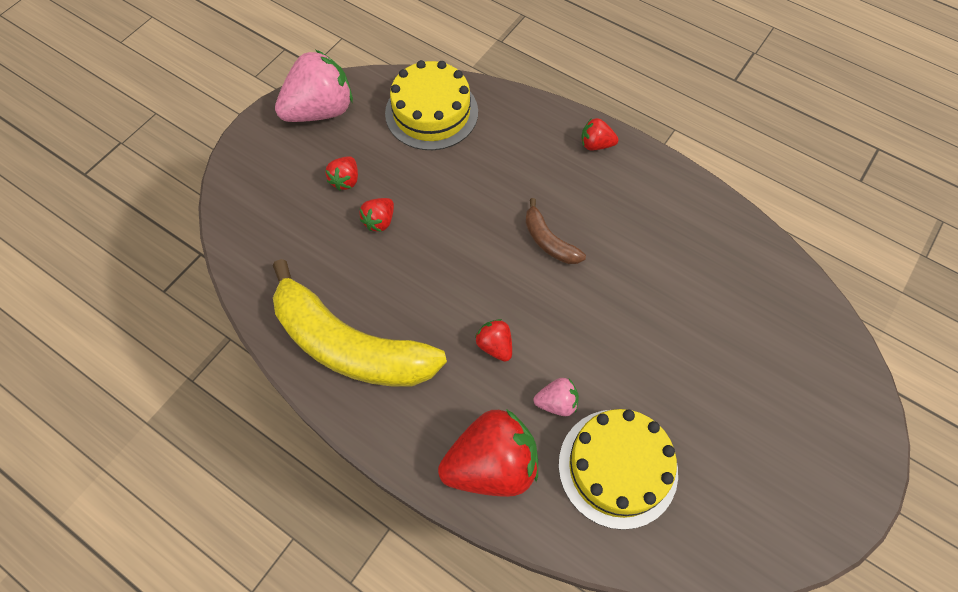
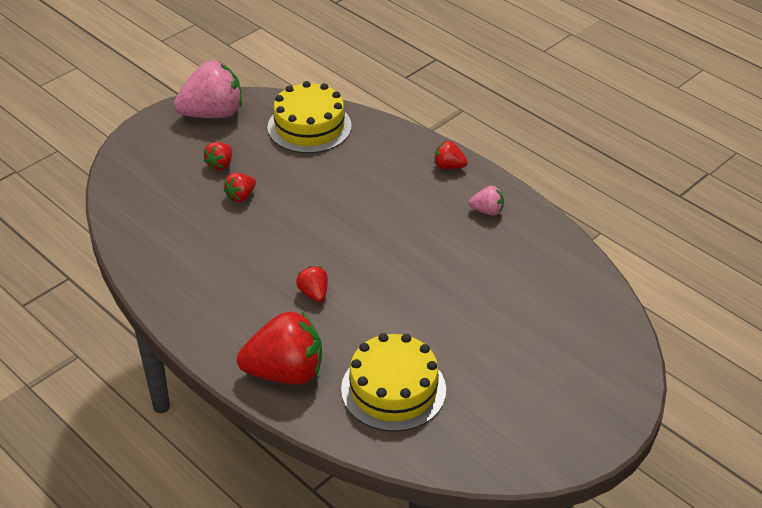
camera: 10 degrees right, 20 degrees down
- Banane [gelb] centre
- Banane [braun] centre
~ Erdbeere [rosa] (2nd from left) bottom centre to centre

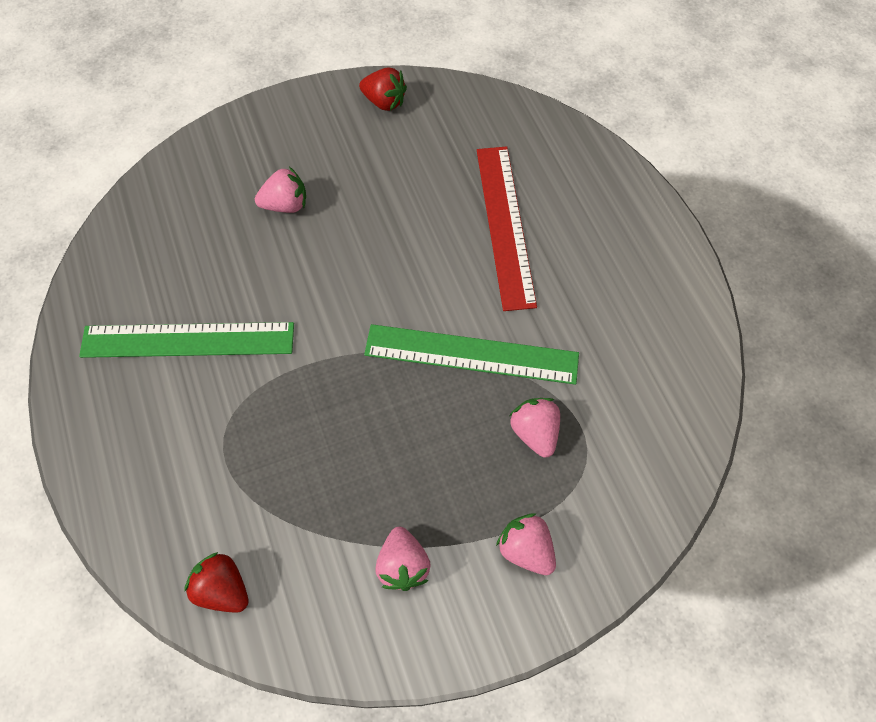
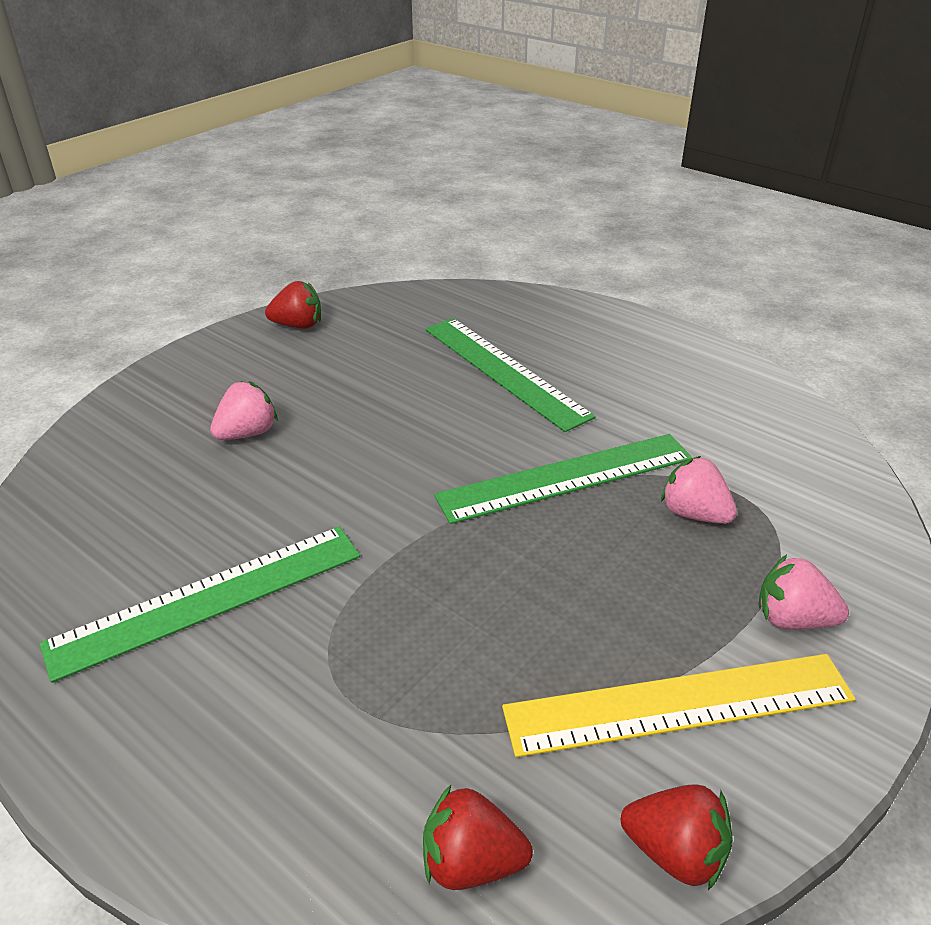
camera: 30 degrees left, 25 degrees down
~ Erdbeere [rosa] (2nd from left) bottom centre to Lineal [gelb] bottom right
~ Lineal [rot] top centre to Lineal [grün] (2nd from left) centre
+ Erdbeere [rot] (3rd from left) bottom right

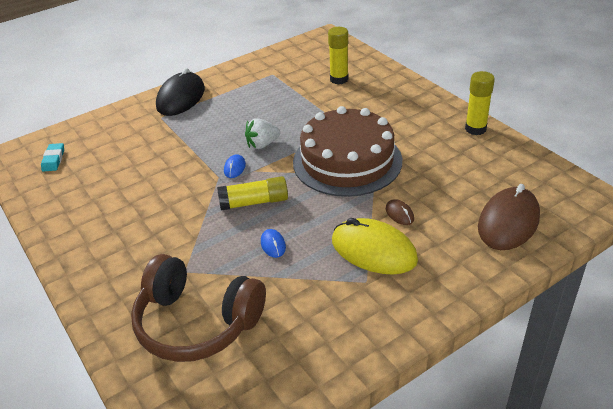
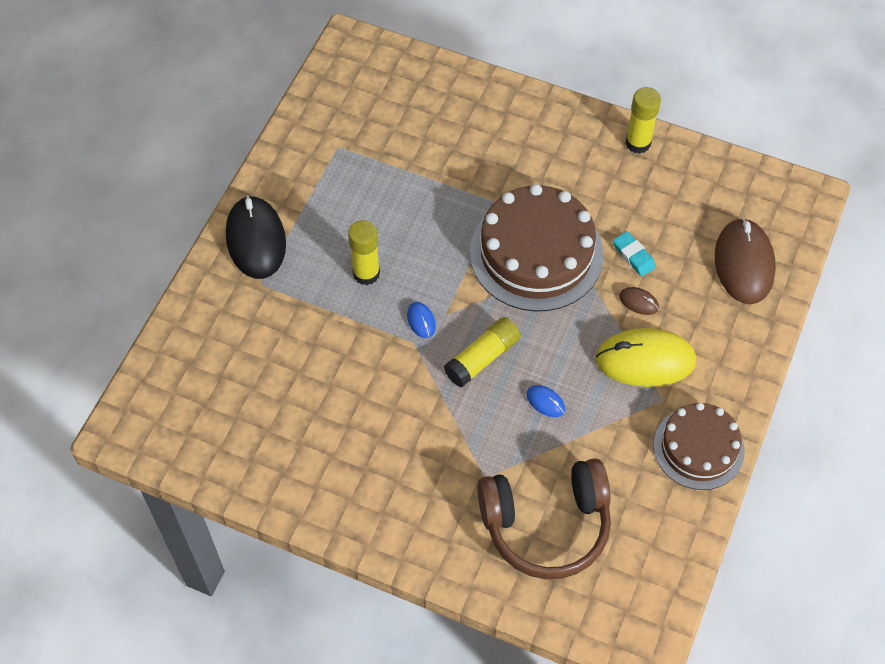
camera: 35 degrees left, 20 degrees up
~ Radiergummi [türkis] middle left to middle right
- Erdbeere [weiß] top centre
~ Klebestift [gelb] (2nd from left in the first image) top centre to Klebestift [gelb] (1st from left) centre
+ Kuchen [braun] (2nd from left) bottom right

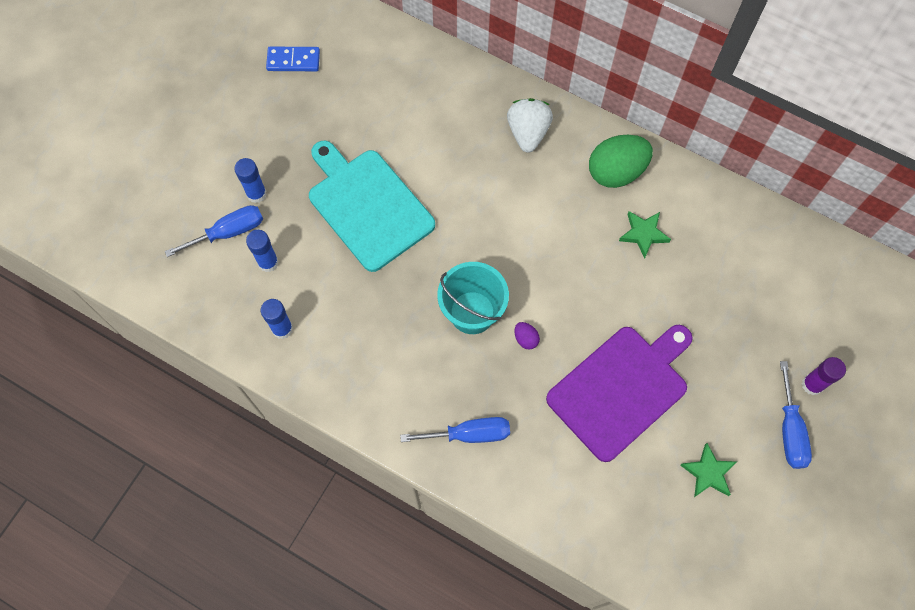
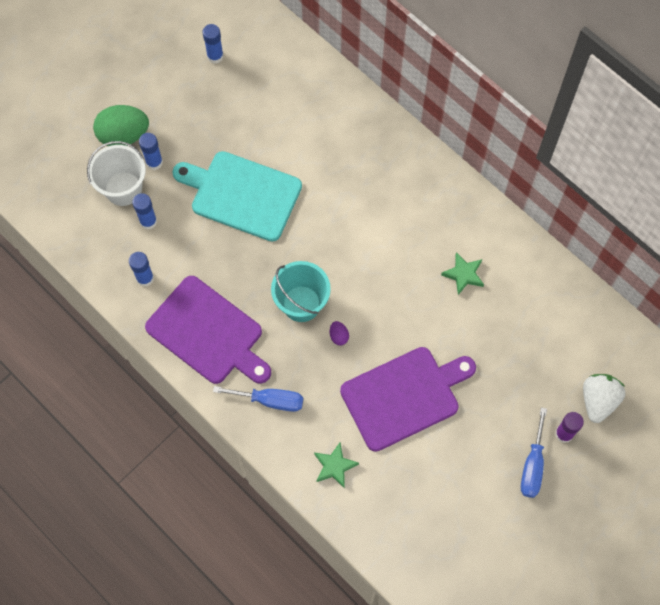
camera: 15 degrees right, 0 degrees up
~ Schraubenzieher [blau] (1st from left) middle left to Eimer [weiß] top left
~ Dominostein [blau] top left to Klebestift [blau] (4th from left) top left
~ Schneidebrett [türkis] centre = top centre 45 degrees counterclockwise
~ Erdbeere [weiß] top centre to middle right
~ Ei [grün] top right to top left
~ Stern [grün] (2nd from left in the first image) bottom right to Stern [grün] (1st from left) bottom centre
+ Schneidebrett [lila] (1st from left) middle left

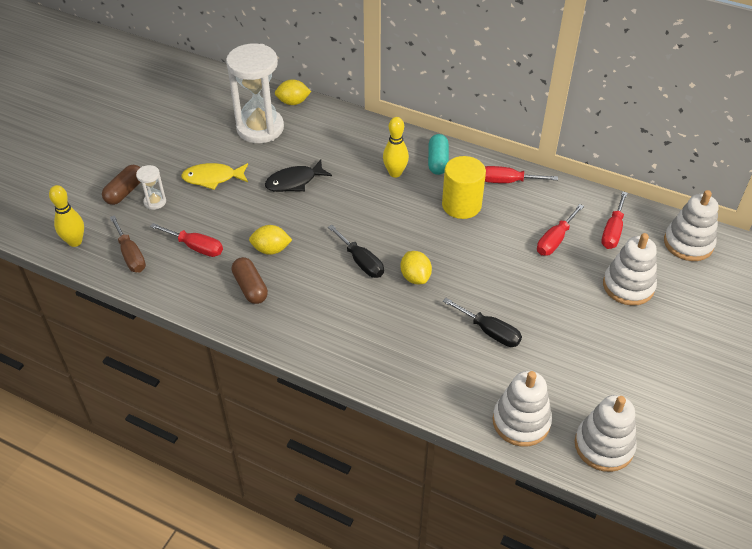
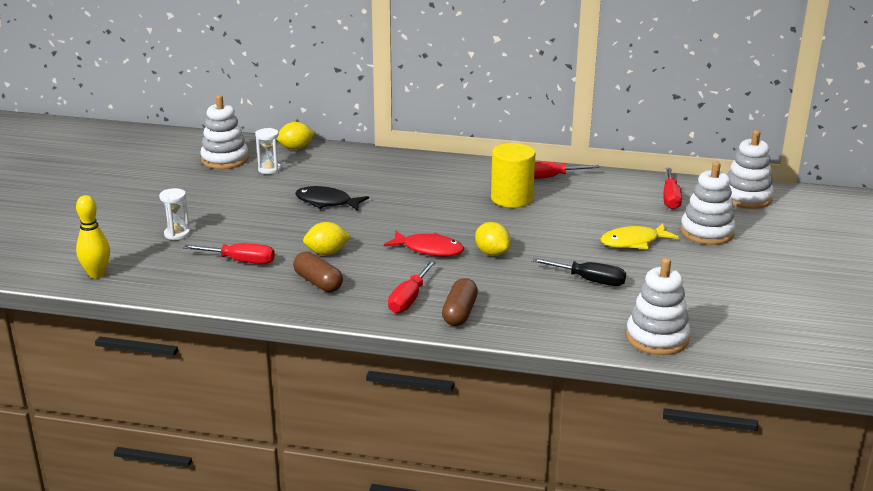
camera: 15 degrees left, 20 degrees down
~ Kapsel [braun] (1st from left in the first image) middle left to Kapsel [braun] (2nd from left) centre
- Schraubenzieher [braun] middle left
~ Fisch [gelb] top left to middle right
~ Sanduhr [weiß] (2nd from left) top centre = top left x0.43
~ Fisch [schwarz] top centre = centre 60 degrees clockwise
~ Schraubenzieher [schwarz] (1st from left) centre to Fisch [rot] centre
- Bowlingkegel [gelb] (2nd from left) top centre
- Kapsel [türkis] top centre
~ Schraubenzieher [rot] (3rd from left in the first image) middle right to Schraubenzieher [rot] (2nd from left) centre
~ Stapelspielzeug [weiß] (2nd from left in the first image) bottom right to Stapelspielzeug [weiß] (1st from left) top left

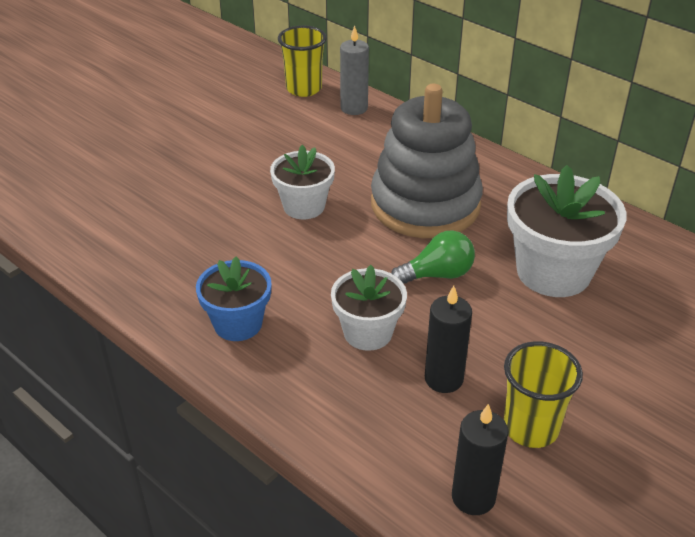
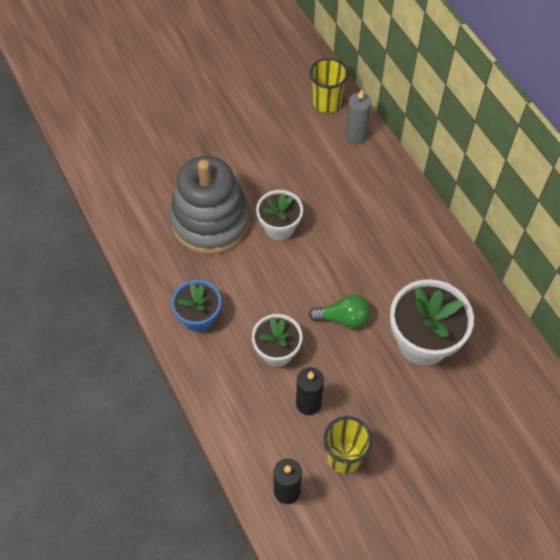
camera: 20 degrees right, 20 degrees up
~ Stapelspielzeug [grau] top centre to centre

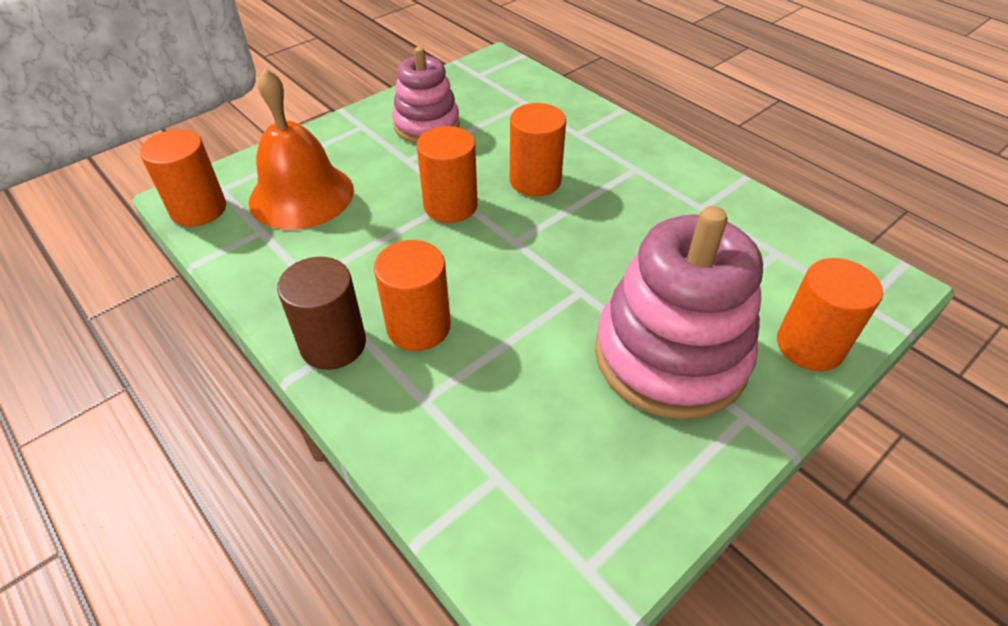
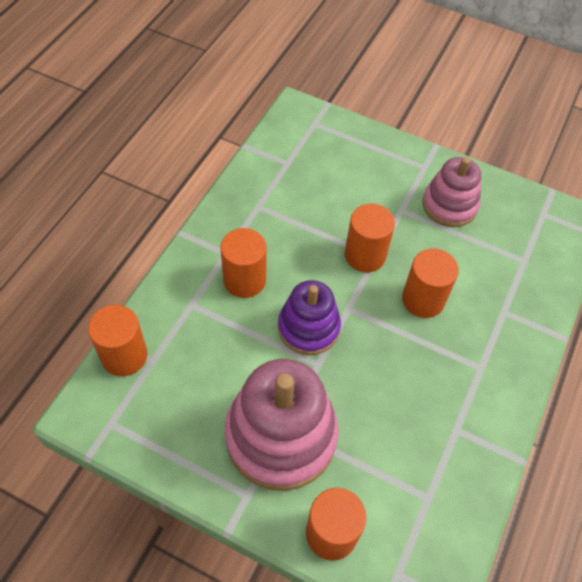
camera: 65 degrees right, 10 degrees up
~ Vollzylinder [orange] (1st from left) top left to middle left
- Glocke [orange] top left
- Vollzylinder [braun] middle left
+ Stapelspielzeug [lila] centre

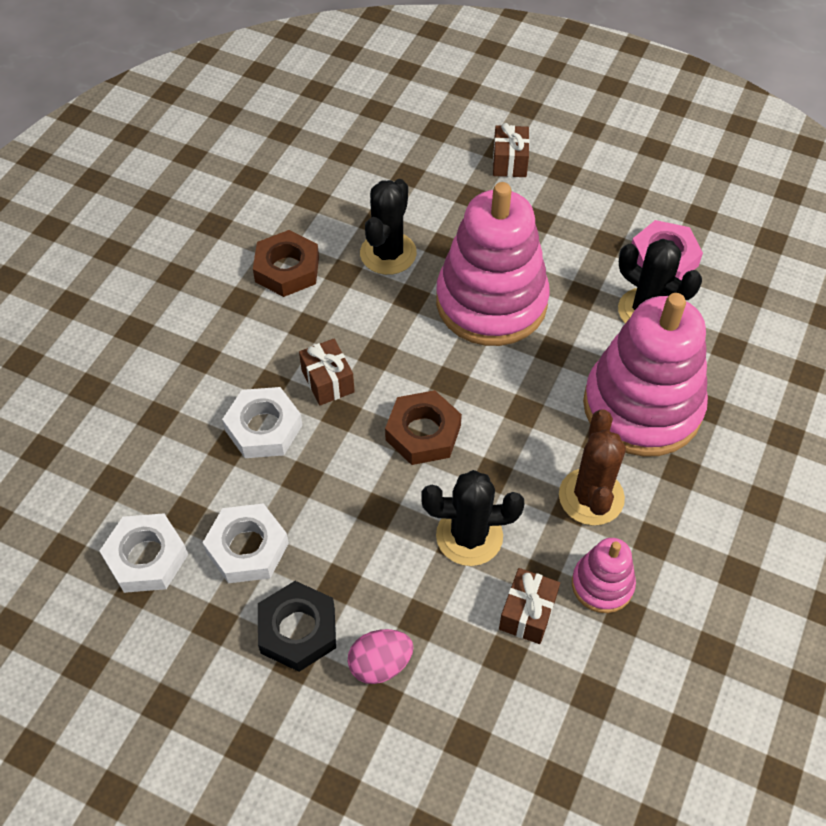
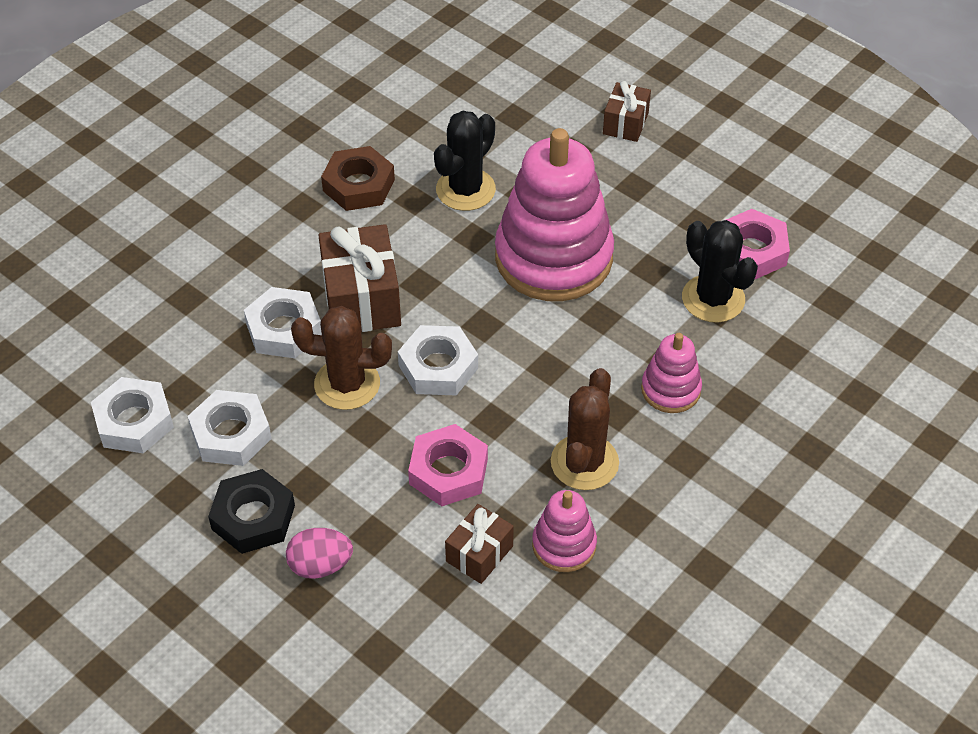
camera: 15 degrees right, 5 degrees down
~ Geschenk [braun] (1st from left) centre = centre x1.73
~ Sechskantmutter [braun] (2nd from left) centre to Sechskantmutter [weiß] (4th from left) centre
~ Kaktus [schwarz] (2nd from left) centre to Sechskantmutter [rosa] (1st from left) centre
~ Stapelspielzeug [rosa] (3rd from left) middle right = middle right x0.47
+ Kaktus [braun] (1st from left) centre

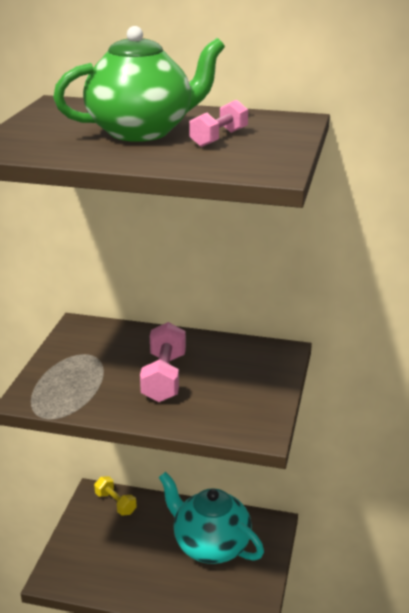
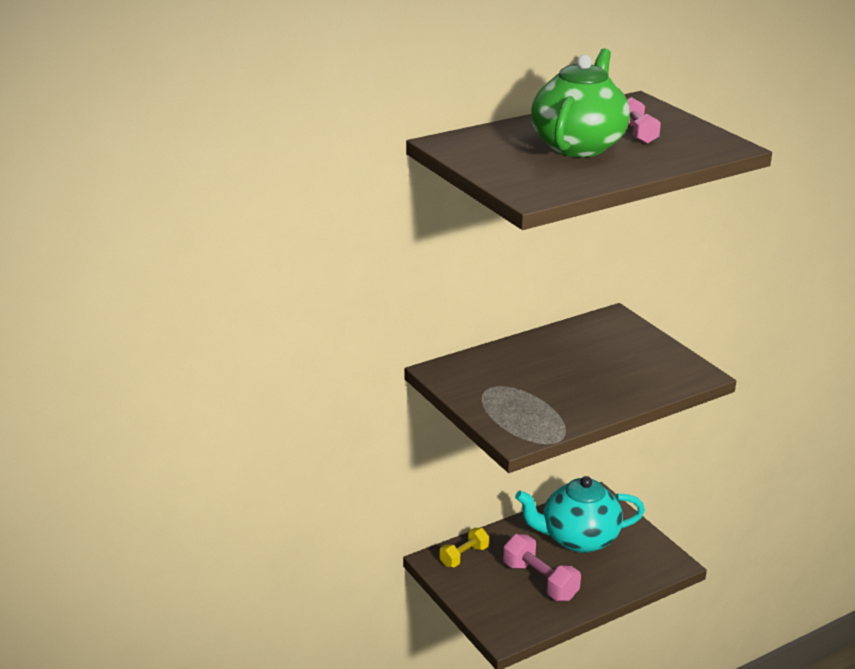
camera: 45 degrees left, 0 degrees up
~ Hantel [gelb] bottom left = bottom centre 45 degrees counterclockwise
~ Hantel [rosa] (1st from left) centre to bottom centre

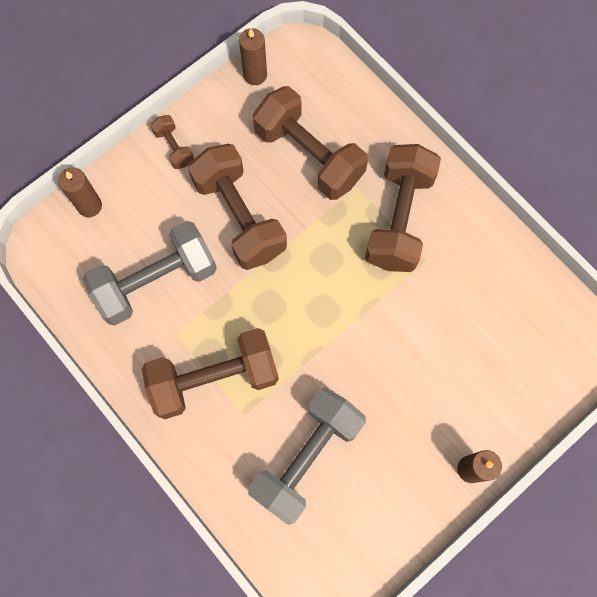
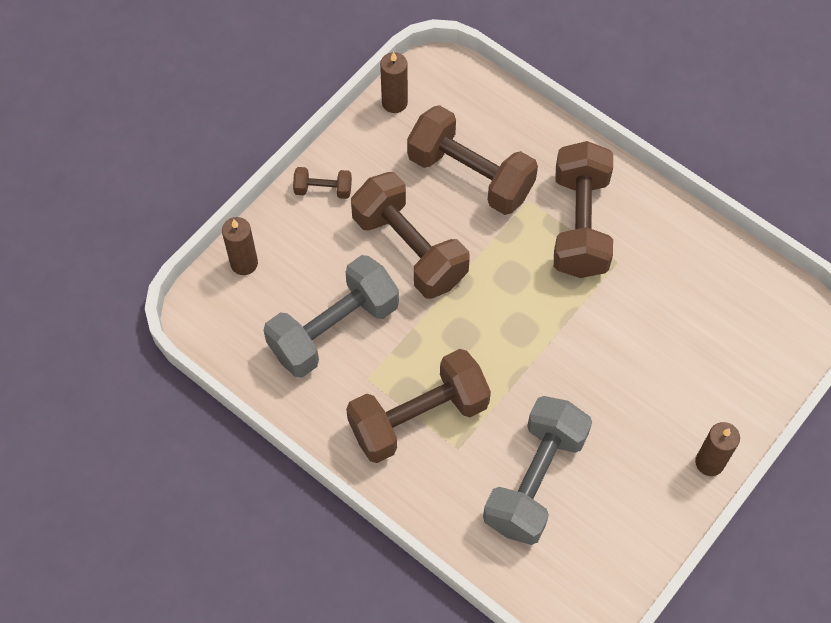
camera: 10 degrees left, 10 degrees down
~ Hantel [braun] (1st from left) top left = top centre 45 degrees counterclockwise

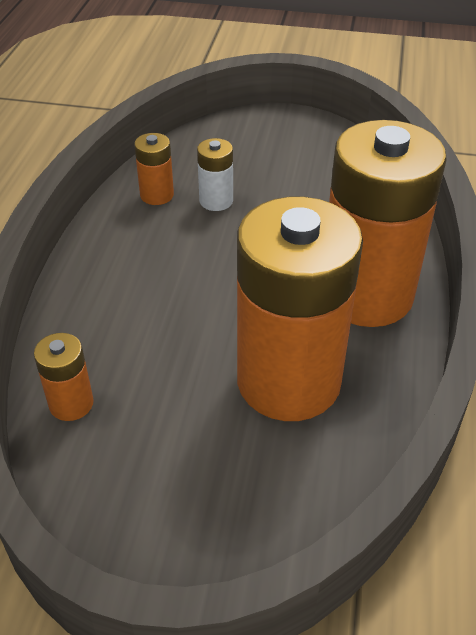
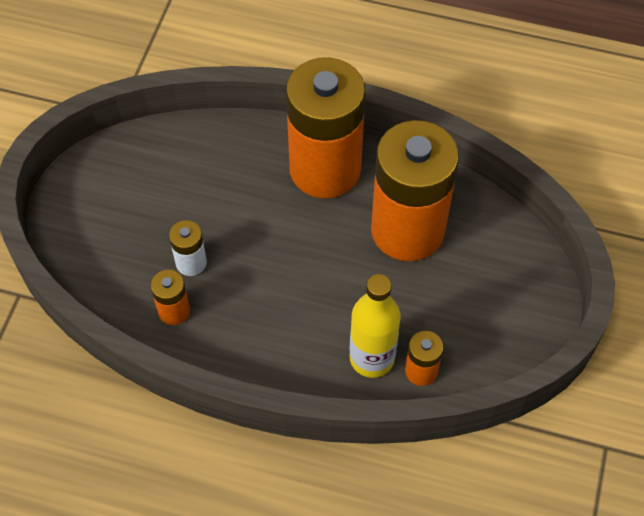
camera: 85 degrees left, 15 degrees up
+ Flasche [gelb] centre

